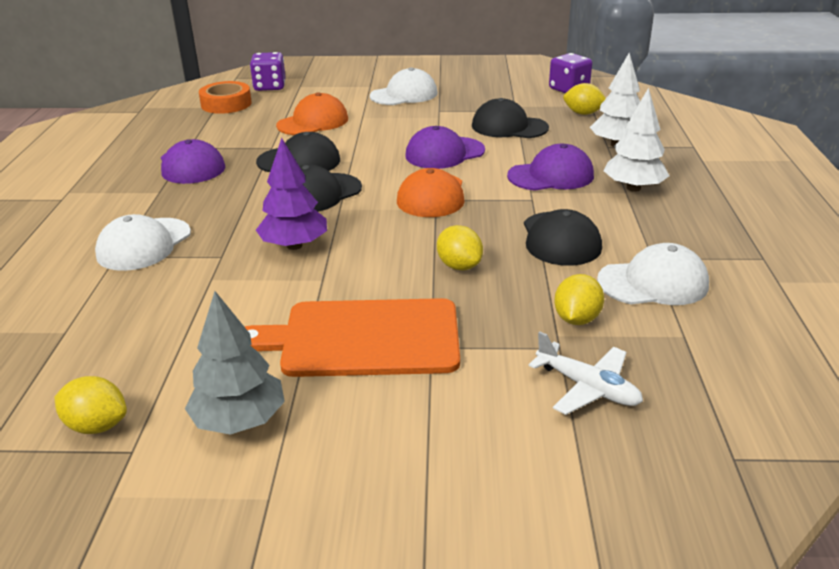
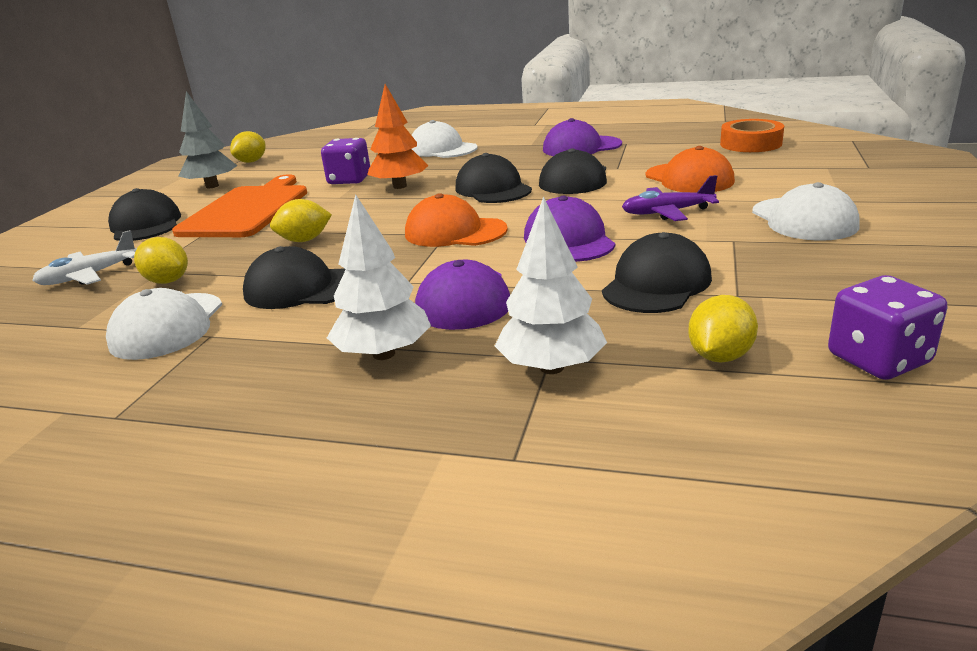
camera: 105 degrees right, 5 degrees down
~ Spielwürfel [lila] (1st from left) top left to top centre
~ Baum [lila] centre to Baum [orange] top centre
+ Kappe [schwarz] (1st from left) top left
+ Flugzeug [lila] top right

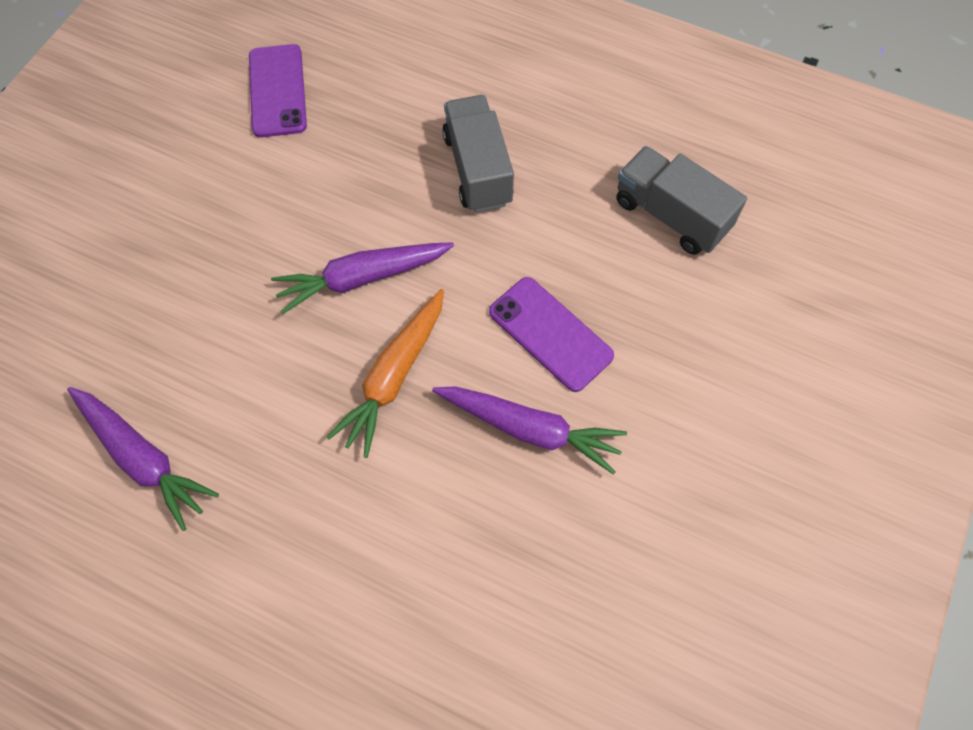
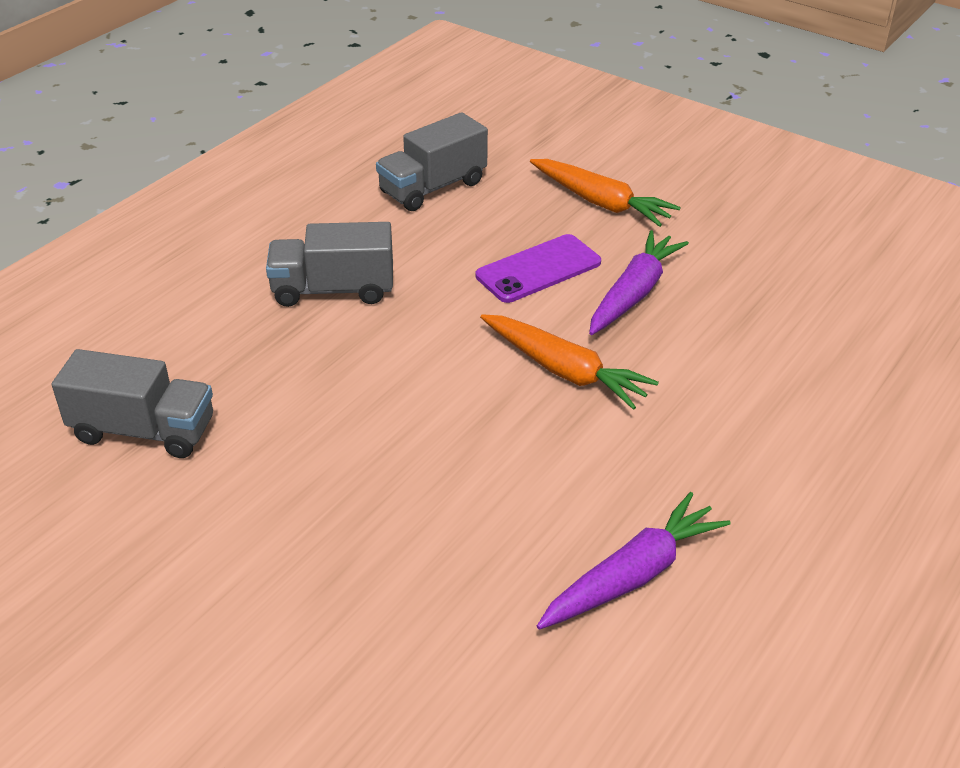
camera: 80 degrees left, 25 degrees down
~ Handy [lila] (1st from left) top left to Lastwagen [grau] (1st from left) middle left
- Karotte [lila] (2nd from left) centre
+ Karotte [orange] (2nd from left) top centre

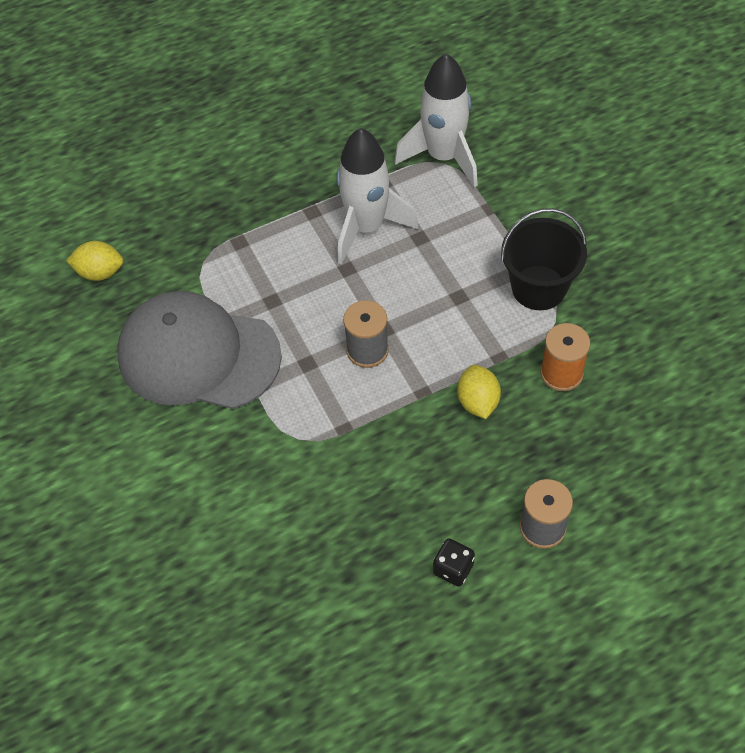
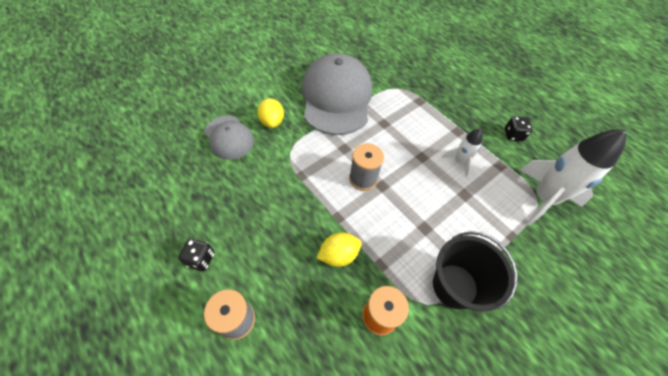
camera: 70 degrees right, 0 degrees up
~ Zitrone [gelb] (1st from left) middle left to top centre
~ Rakete [weiß] (1st from left) top centre = middle right x0.51
+ Kappe [grau] (1st from left) centre
+ Spielwürfel [schwarz] (2nd from left) middle right

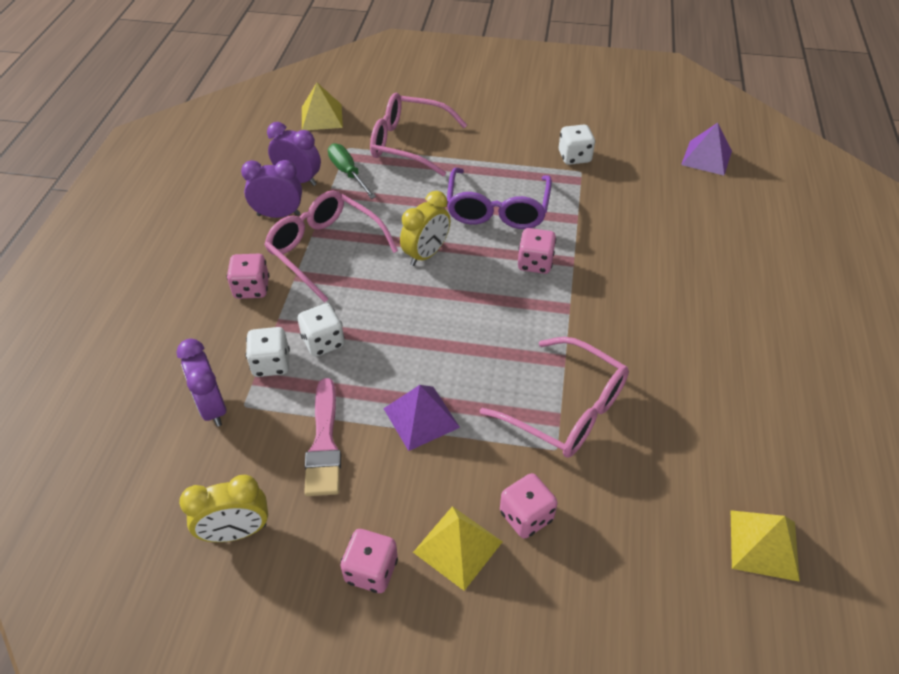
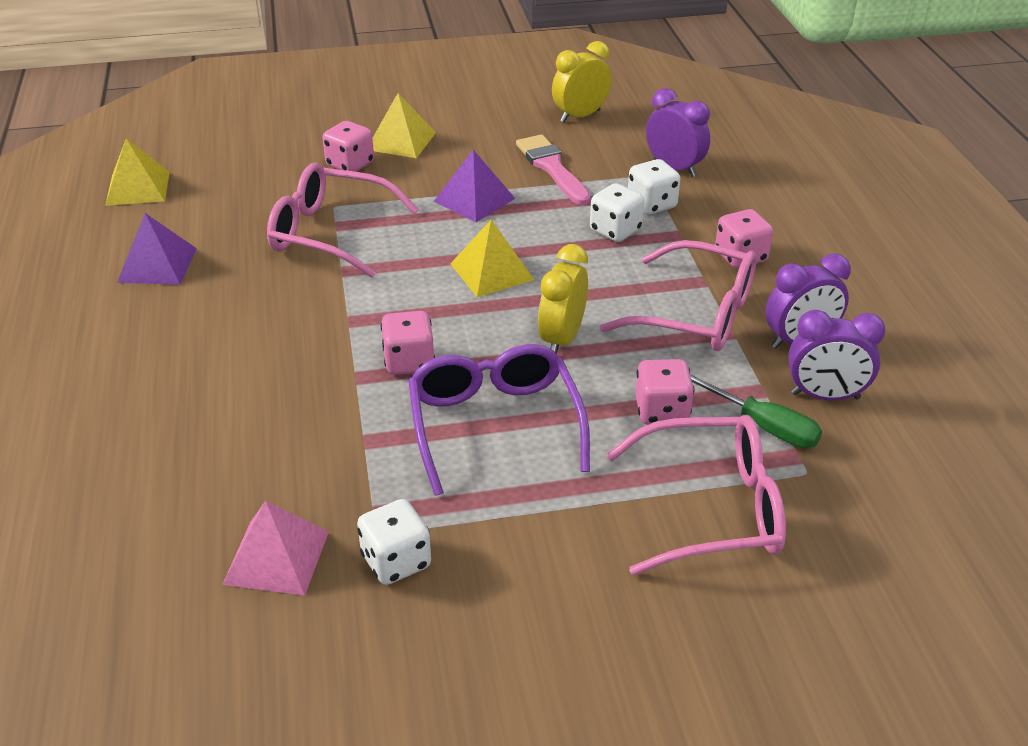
camera: 160 degrees right, 10 degrees down
~ Pyramide [gelb] (1st from left in the first image) top centre to Pyramide [gelb] (3rd from left) centre
~ Spielwürfel [rosa] (2nd from left in the first image) bottom centre to Spielwürfel [rosa] (3rd from left) centre
~ Pyramide [lila] (2nd from left in the first image) top right to Pyramide [lila] (1st from left) middle left
+ Pyramide [rosa] bottom left

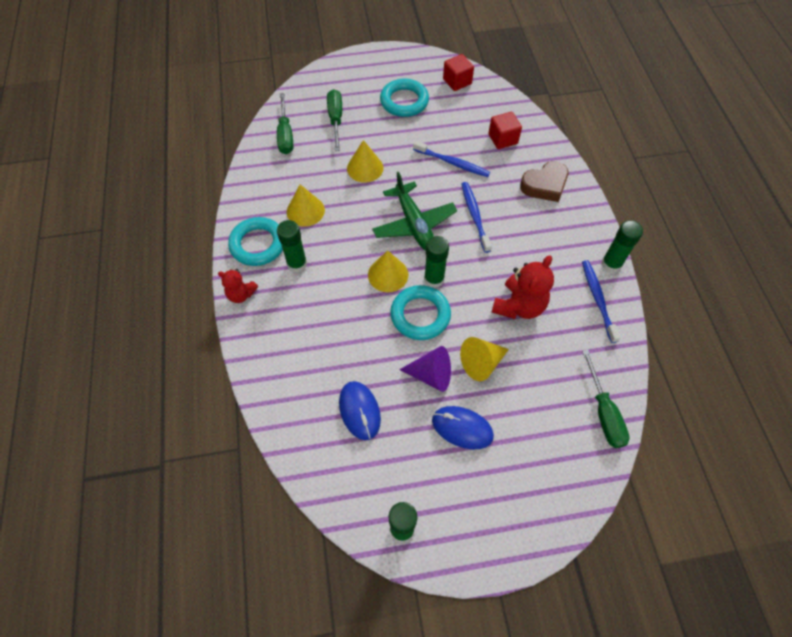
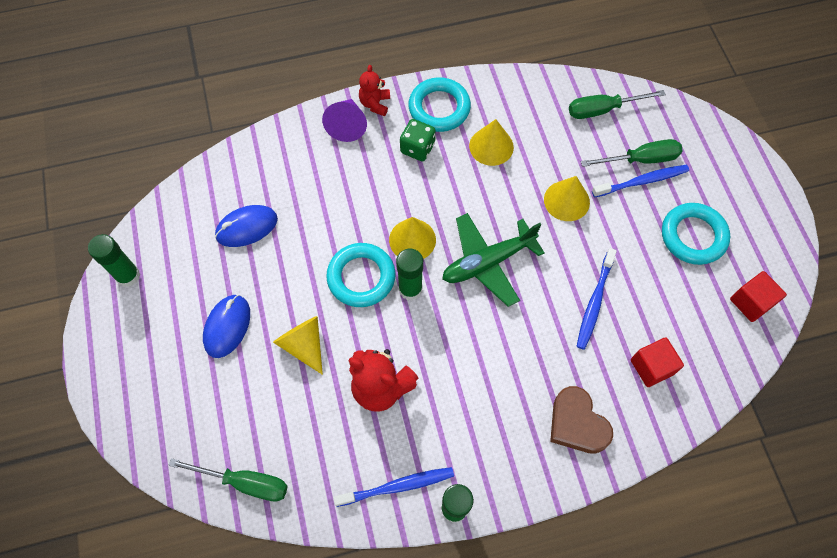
camera: 85 degrees right, 5 degrees up
~ Klebestift [grün] (1st from left) centre to Spielwürfel [grün] top centre
~ Kegel [lila] centre to top centre
~ Zahnbürste [blau] (2nd from left in the first image) centre to Zahnbürste [blau] (3rd from left) top right
~ Schraubenzieher [grün] (3rd from left in the first image) middle right = bottom left 150 degrees counterclockwise

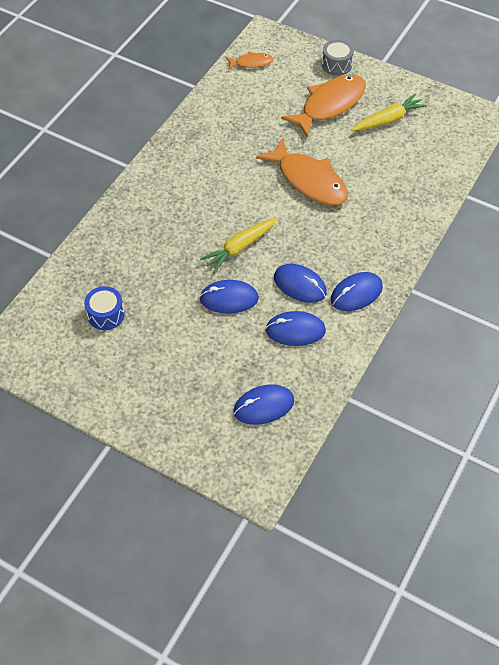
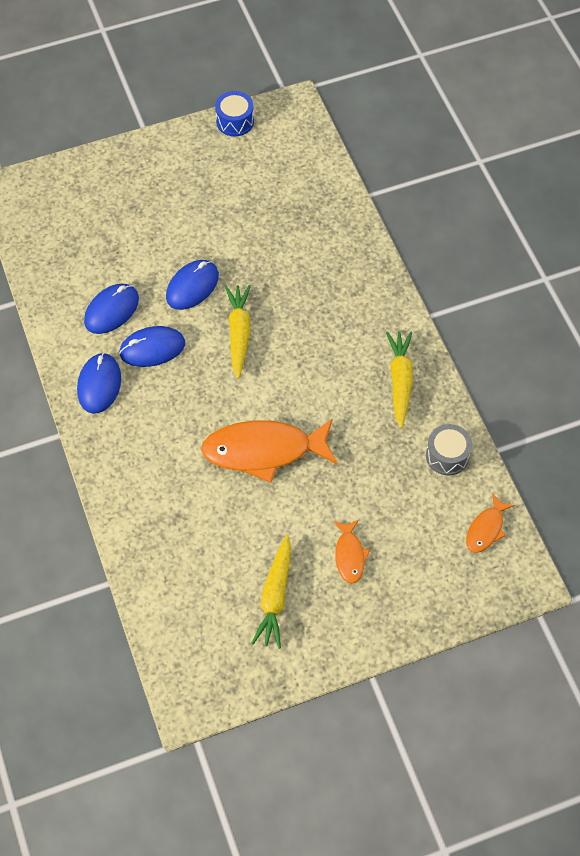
camera: 130 degrees right, 5 degrees up
~ Trommel [blau] middle left to top centre
- Computermaus [blau] (2nd from left) centre
~ Fisch [orange] (3rd from left in the first image) top centre = centre x0.50
~ Trommel [grau] top right to middle right
+ Karotte [gelb] (3rd from left) middle right

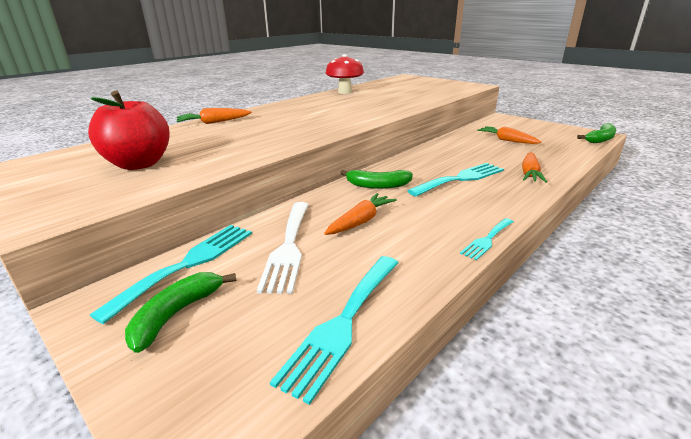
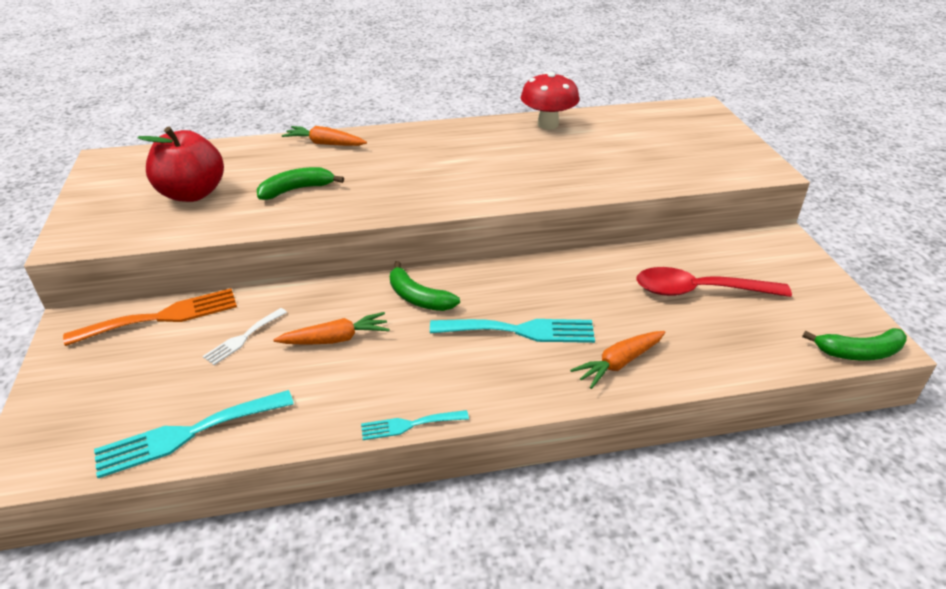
camera: 35 degrees right, 10 degrees up
~ Gabel [türkis] (1st from left) middle left to Gabel [orange] middle left
~ Banane [grün] (1st from left) bottom left to top left
~ Gabel [weiß] centre = middle left x0.57
~ Karotte [orange] (3rd from left) top right to Löffel [rot] middle right

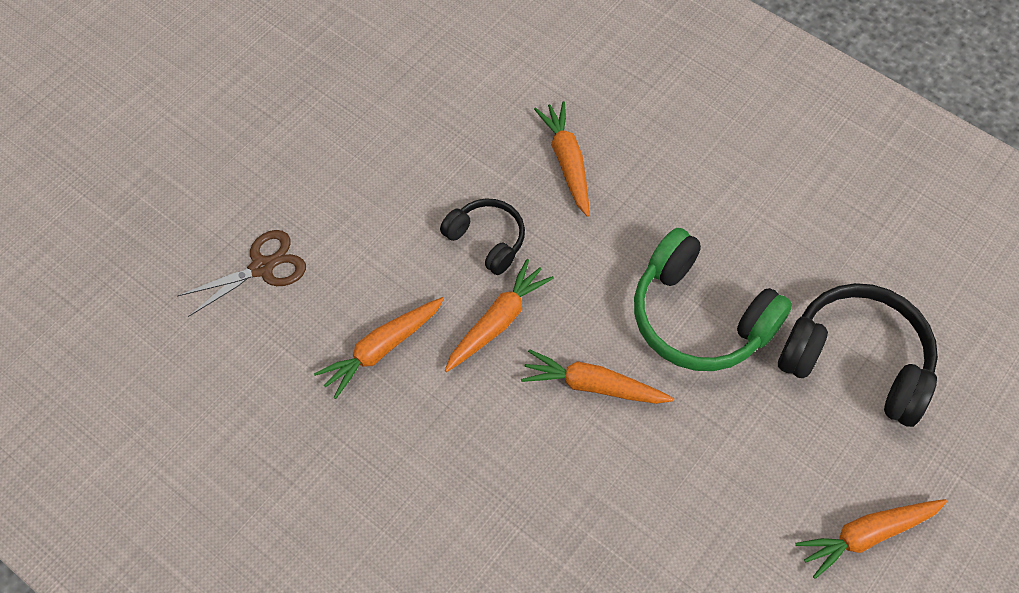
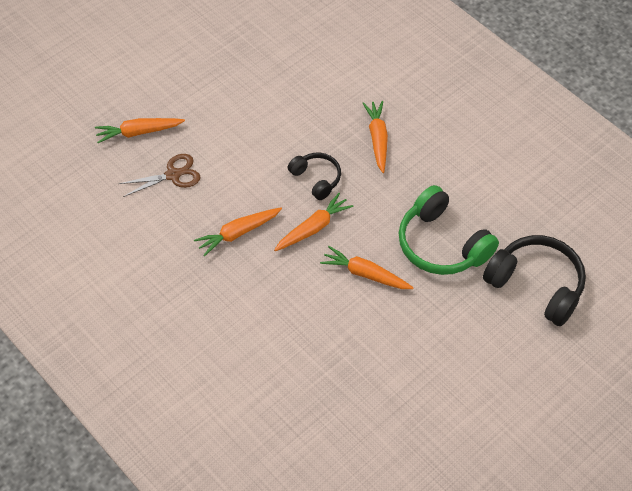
camera: 10 degrees right, 5 degrees down
~ Karotte [orange] (5th from left in the first image) bottom right to Karotte [orange] (1st from left) top left

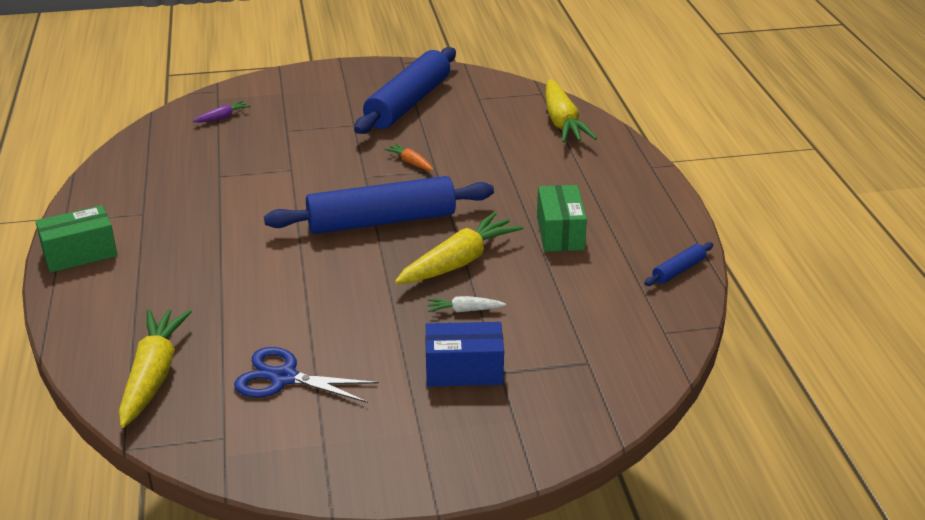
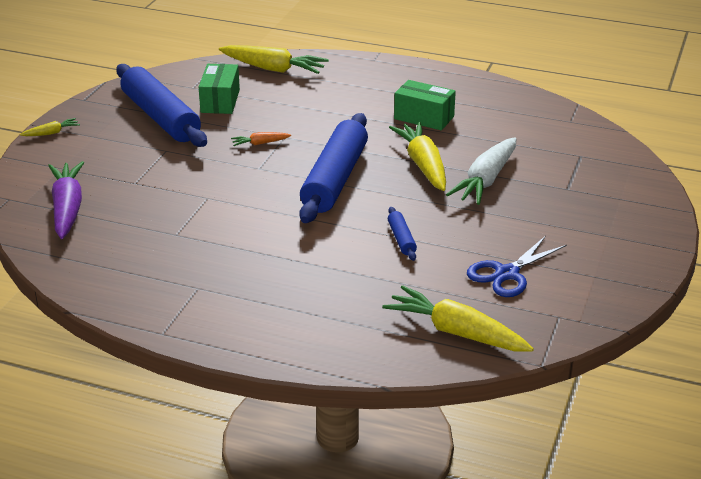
camera: 60 degrees left, 0 degrees up
~ Schachtel [grün] (1st from left) middle left to top left
~ Karotte [lila] top left = middle left x2.12
- Schachtel [blau] bottom centre
~ Karotte [weiß] centre = middle right x2.12
~ Nudelholz [blau] (3rd from left) middle right to centre
+ Karotte [gelb] (1st from left) top left

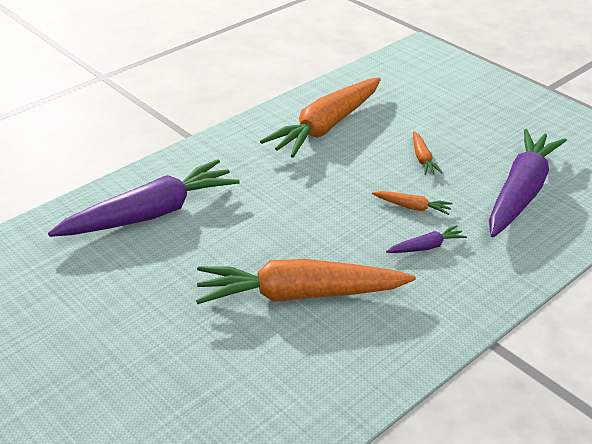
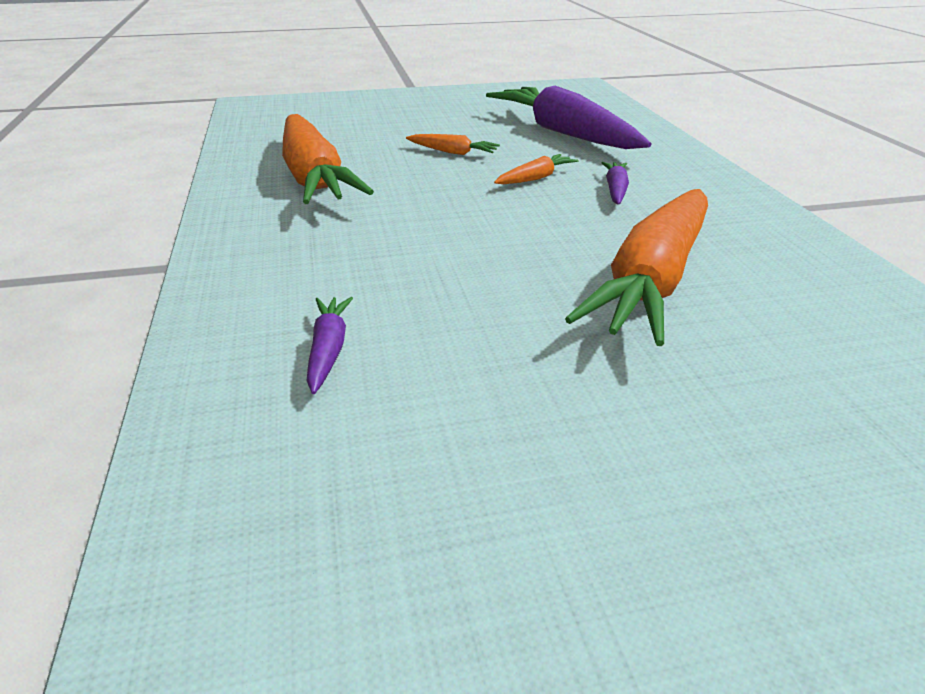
camera: 60 degrees left, 5 degrees down
~ Karotte [lila] (1st from left) middle left = centre x0.42

